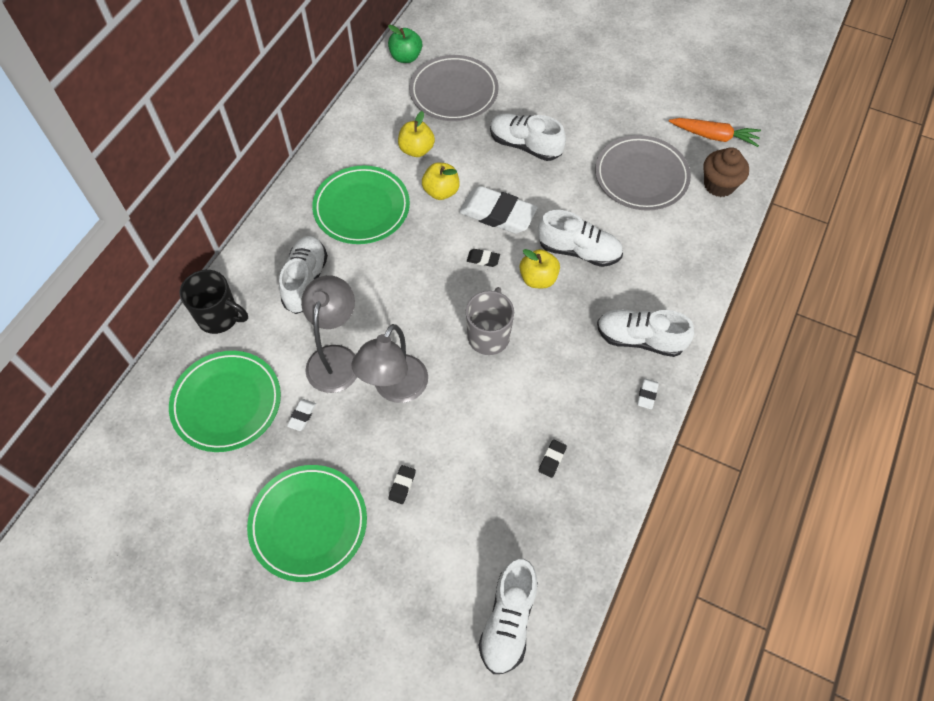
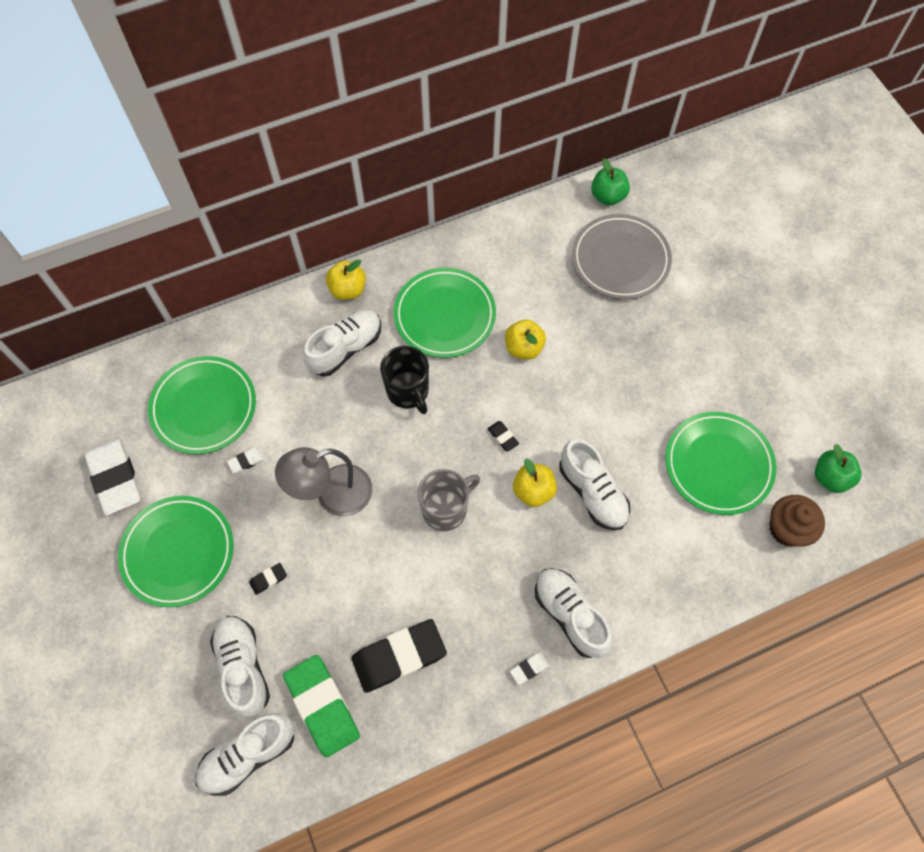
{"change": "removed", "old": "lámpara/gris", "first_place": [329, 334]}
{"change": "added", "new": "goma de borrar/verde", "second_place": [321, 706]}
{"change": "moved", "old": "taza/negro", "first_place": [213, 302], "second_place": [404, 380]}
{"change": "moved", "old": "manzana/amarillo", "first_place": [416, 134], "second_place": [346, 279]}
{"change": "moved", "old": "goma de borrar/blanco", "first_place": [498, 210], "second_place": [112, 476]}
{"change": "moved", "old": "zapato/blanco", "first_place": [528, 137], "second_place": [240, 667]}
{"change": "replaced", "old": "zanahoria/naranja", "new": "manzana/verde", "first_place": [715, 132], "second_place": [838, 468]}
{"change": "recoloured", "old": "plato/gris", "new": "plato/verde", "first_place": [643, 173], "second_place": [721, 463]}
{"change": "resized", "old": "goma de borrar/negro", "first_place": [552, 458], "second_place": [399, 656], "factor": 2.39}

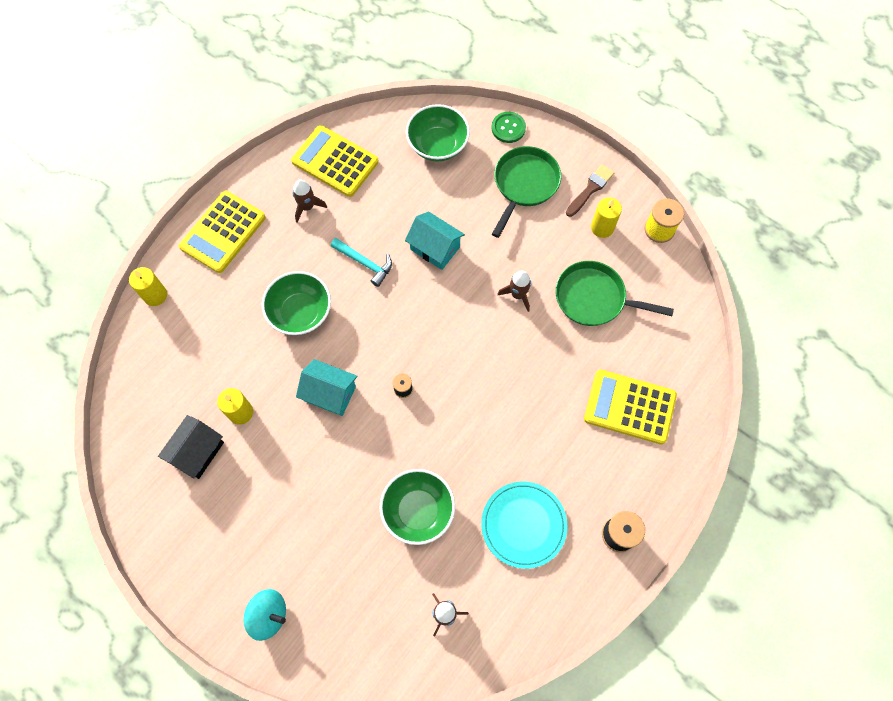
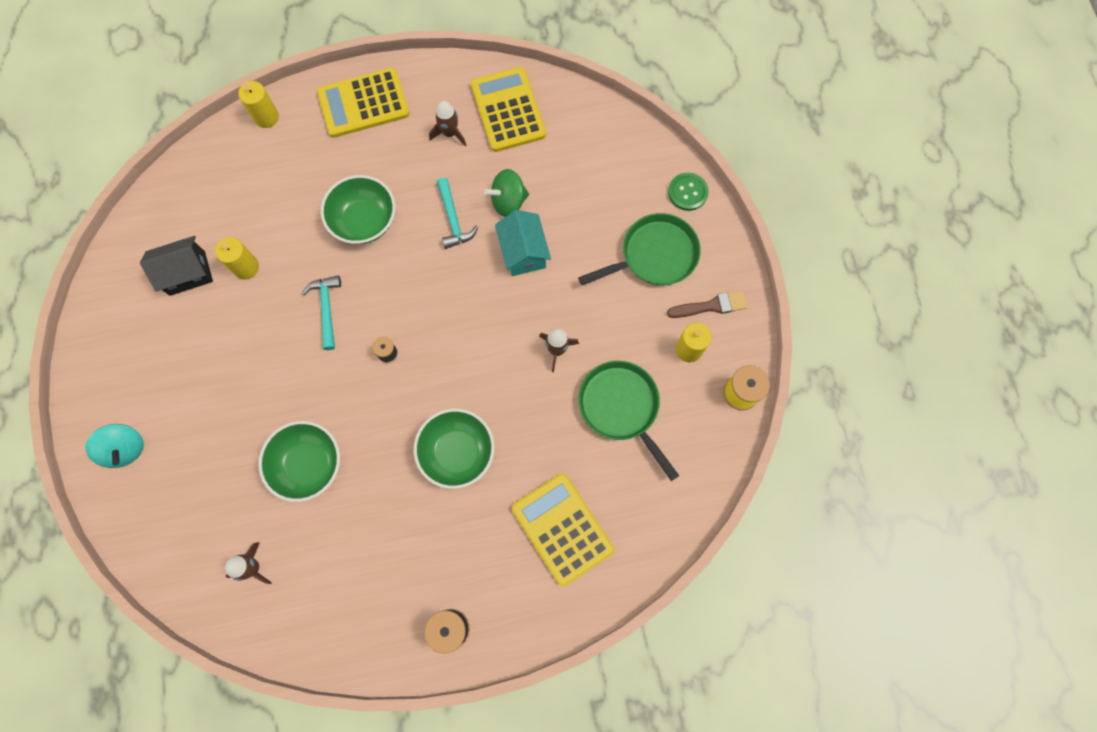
{"change": "removed", "old": "plato/turquesa", "first_place": [524, 525]}
{"change": "added", "new": "peonza/verde", "second_place": [506, 193]}
{"change": "moved", "old": "cuenco/verde", "first_place": [438, 132], "second_place": [454, 449]}
{"change": "replaced", "old": "casa/turquesa", "new": "martillo/turquesa", "first_place": [326, 387], "second_place": [321, 313]}

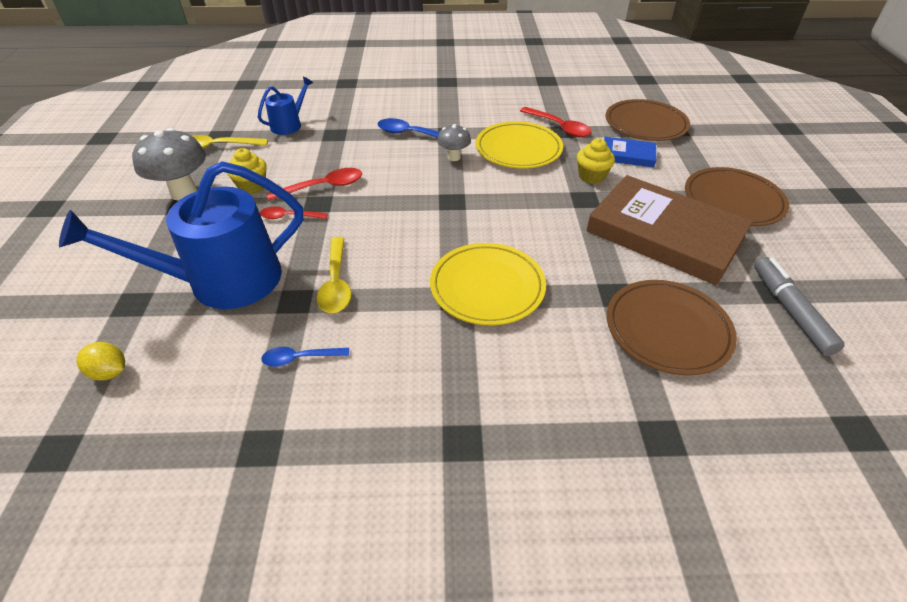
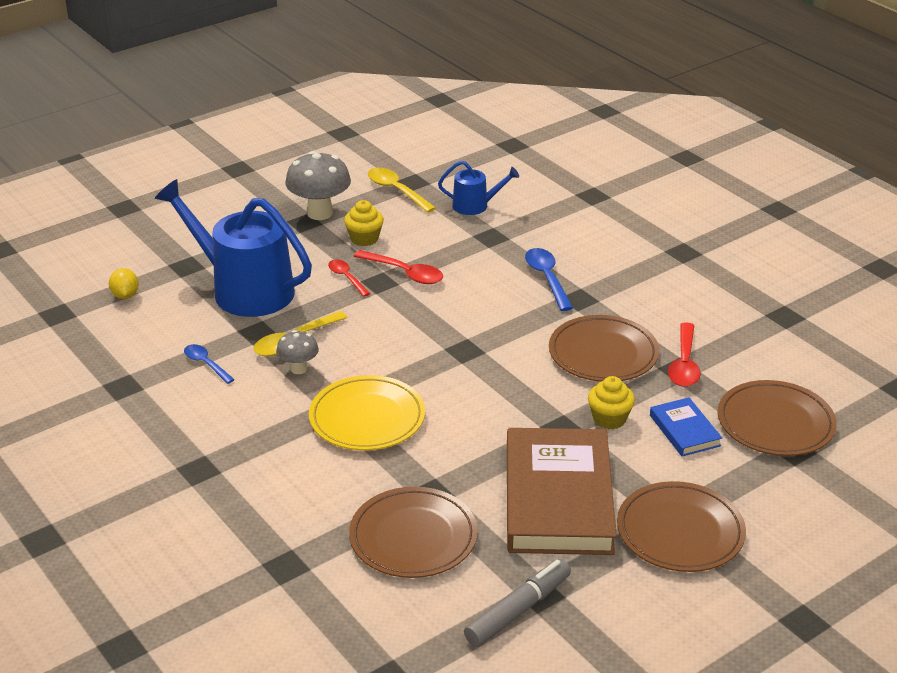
{"change": "moved", "old": "seta/gris", "first_place": [454, 142], "second_place": [297, 352]}
{"change": "recoloured", "old": "plato/amarillo", "new": "plato/marrón", "first_place": [519, 145], "second_place": [604, 348]}

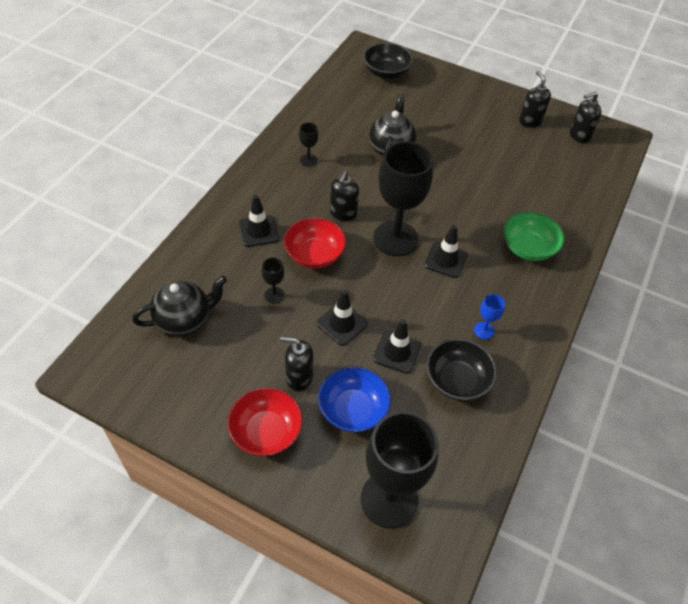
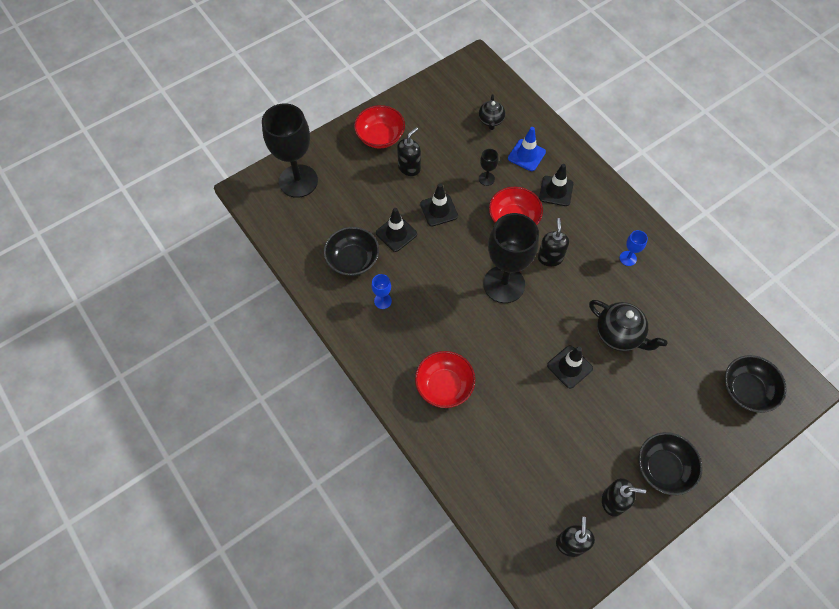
{"change": "removed", "old": "cuenco/azul", "first_place": [354, 399]}
{"change": "added", "new": "cono de tráfico/azul", "second_place": [527, 149]}
{"change": "added", "new": "cuenco/negro", "second_place": [670, 463]}
{"change": "moved", "old": "cono de tráfico/negro", "first_place": [446, 251], "second_place": [570, 367]}
{"change": "recoloured", "old": "copa/negro", "new": "copa/azul", "first_place": [308, 144], "second_place": [634, 248]}
{"change": "recoloured", "old": "cuenco/verde", "new": "cuenco/rojo", "first_place": [533, 236], "second_place": [445, 379]}
{"change": "turned", "old": "dispensador de jabón/negro", "first_place": [344, 196], "second_place": [553, 242], "degrees": 45}
{"change": "resized", "old": "tetera/negro", "first_place": [179, 306], "second_place": [492, 112], "factor": 0.63}

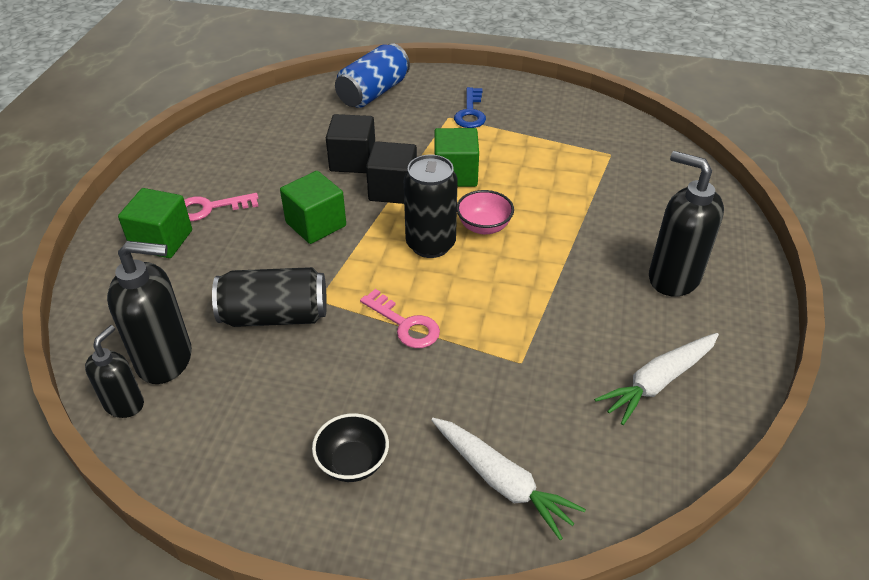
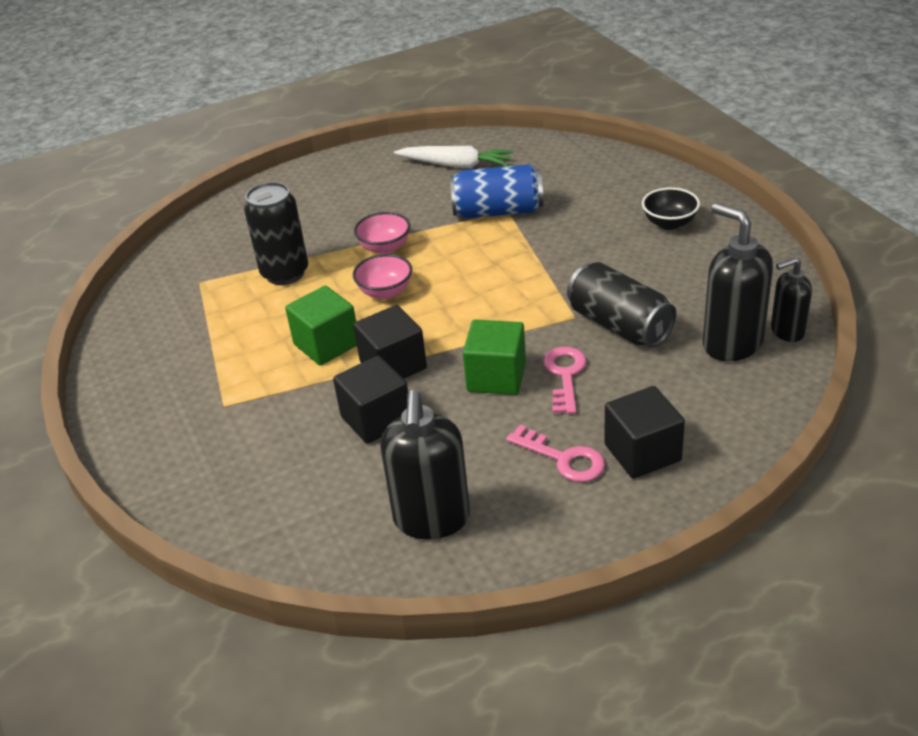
{"change": "removed", "old": "zanahoria/blanco", "first_place": [508, 479]}
{"change": "removed", "old": "llave/azul", "first_place": [470, 107]}
{"change": "added", "new": "cuenco/rosa", "second_place": [382, 233]}
{"change": "moved", "old": "lata/azul", "first_place": [372, 75], "second_place": [496, 191]}
{"change": "moved", "old": "llave/rosa", "first_place": [400, 318], "second_place": [564, 380]}
{"change": "moved", "old": "lata/negro", "first_place": [431, 206], "second_place": [276, 233]}
{"change": "moved", "old": "dispensador de jabón/negro", "first_place": [686, 224], "second_place": [425, 464]}
{"change": "recoloured", "old": "cubo/verde", "new": "cubo/negro", "first_place": [155, 223], "second_place": [644, 432]}

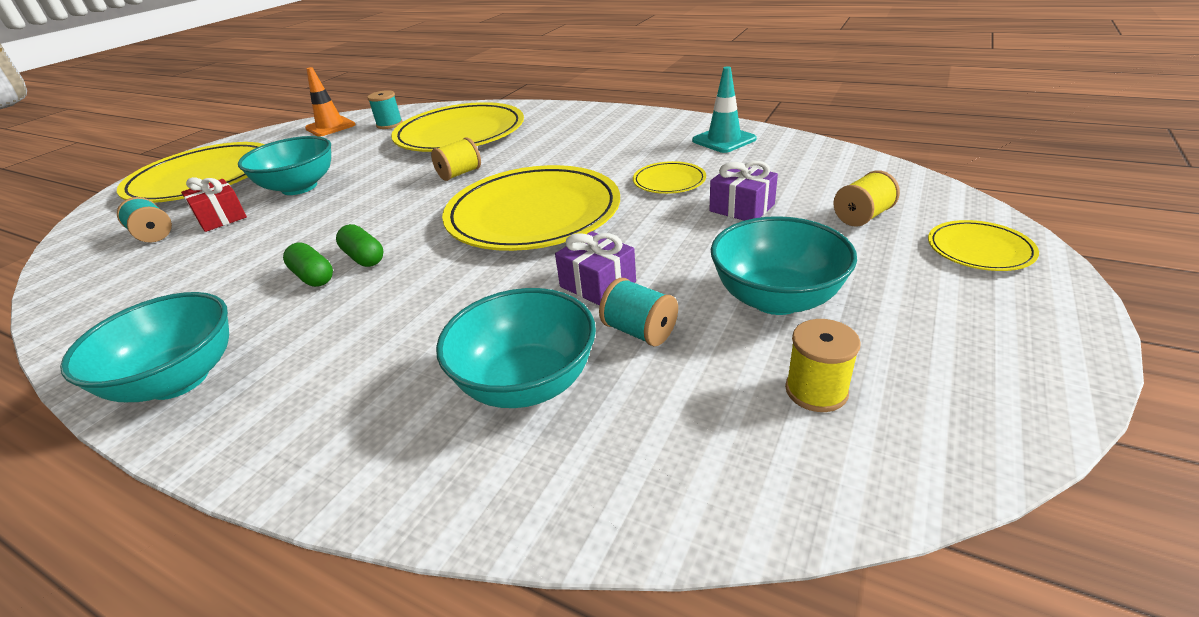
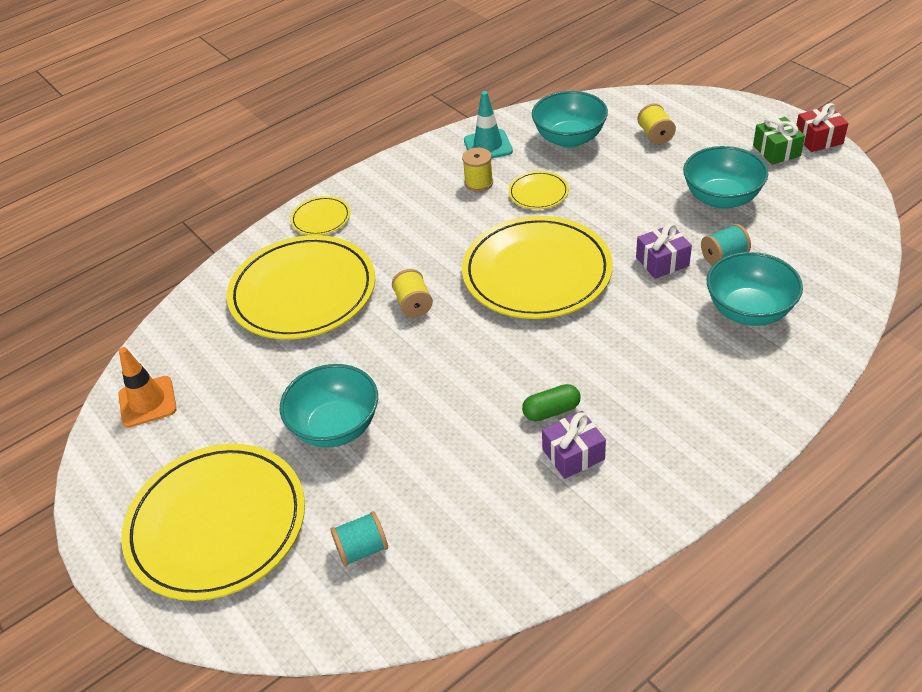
{"change": "removed", "old": "cápsula/verde", "first_place": [359, 245]}
{"change": "removed", "old": "carrete/turquesa", "first_place": [385, 109]}
{"change": "added", "new": "regalo/verde", "second_place": [779, 141]}
{"change": "moved", "old": "cuenco/turquesa", "first_place": [144, 347], "second_place": [570, 119]}
{"change": "moved", "old": "regalo/rojo", "first_place": [214, 204], "second_place": [822, 127]}
{"change": "moved", "old": "regalo/morado", "first_place": [743, 191], "second_place": [574, 445]}
{"change": "moved", "old": "carrete/amarillo", "first_place": [823, 365], "second_place": [477, 170]}
{"change": "moved", "old": "plato/amarillo", "first_place": [983, 245], "second_place": [320, 215]}

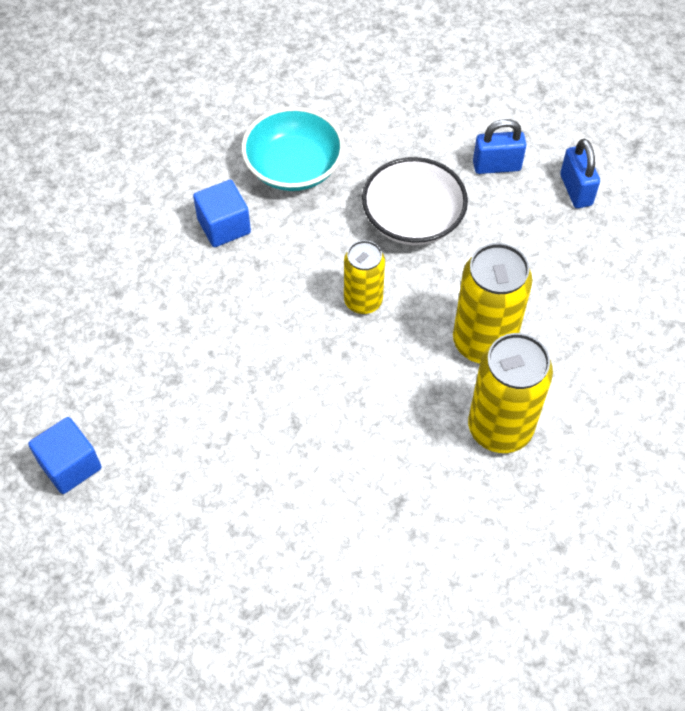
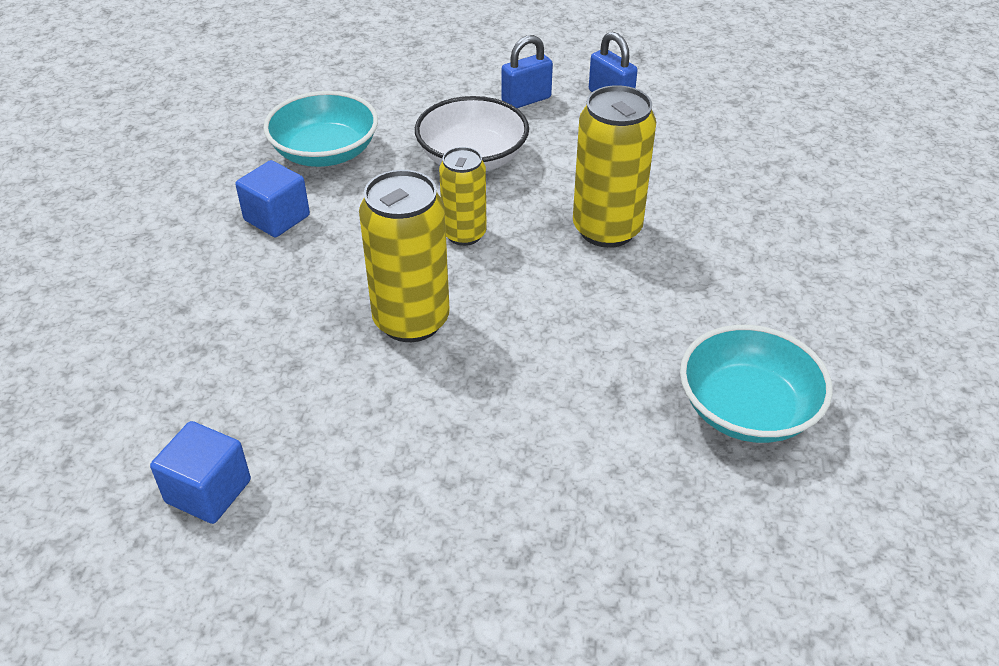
{"change": "added", "new": "cuenco/turquesa", "second_place": [756, 384]}
{"change": "moved", "old": "lata/amarillo", "first_place": [510, 393], "second_place": [404, 256]}

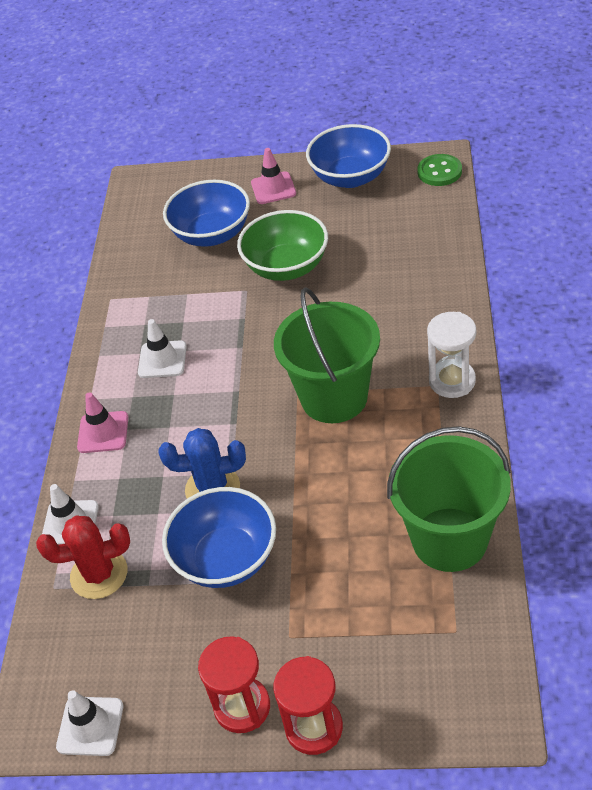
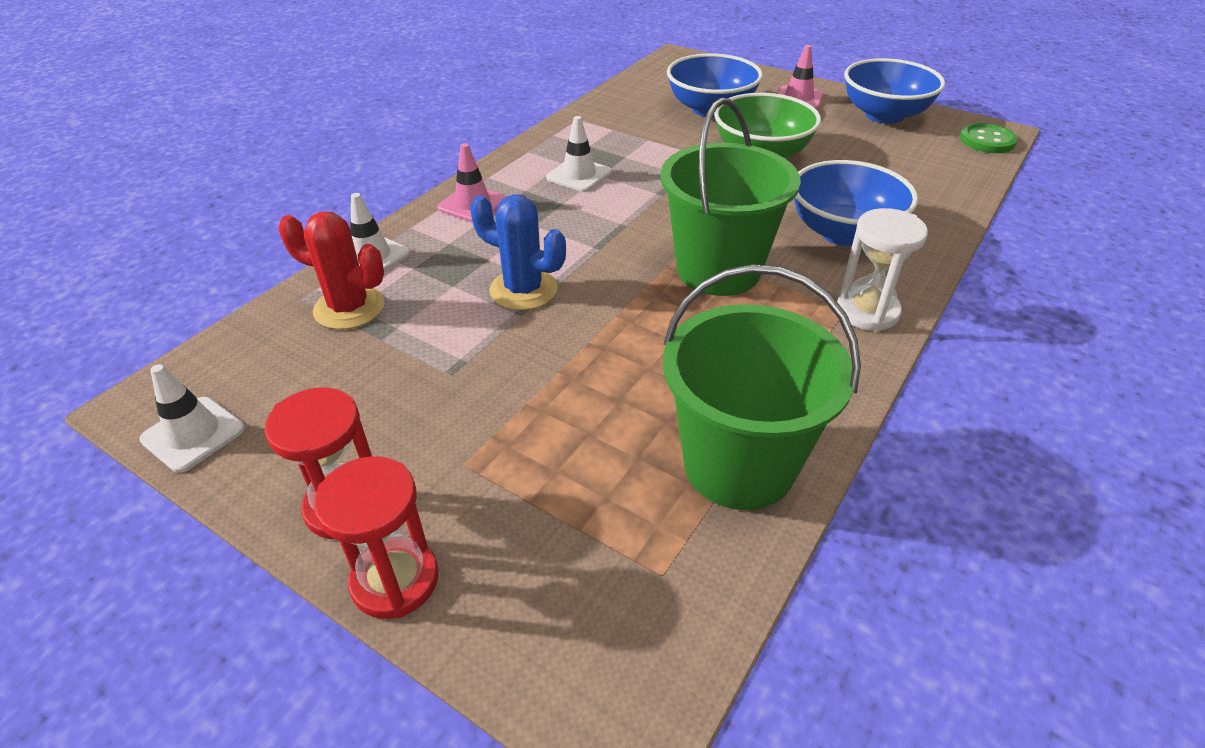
{"change": "moved", "old": "cuenco/azul", "first_place": [219, 537], "second_place": [856, 203]}

